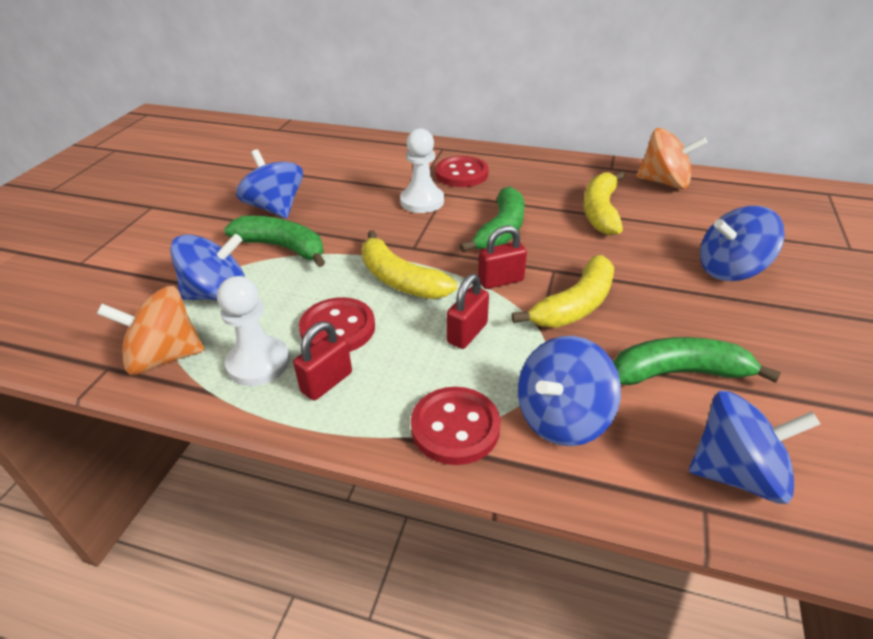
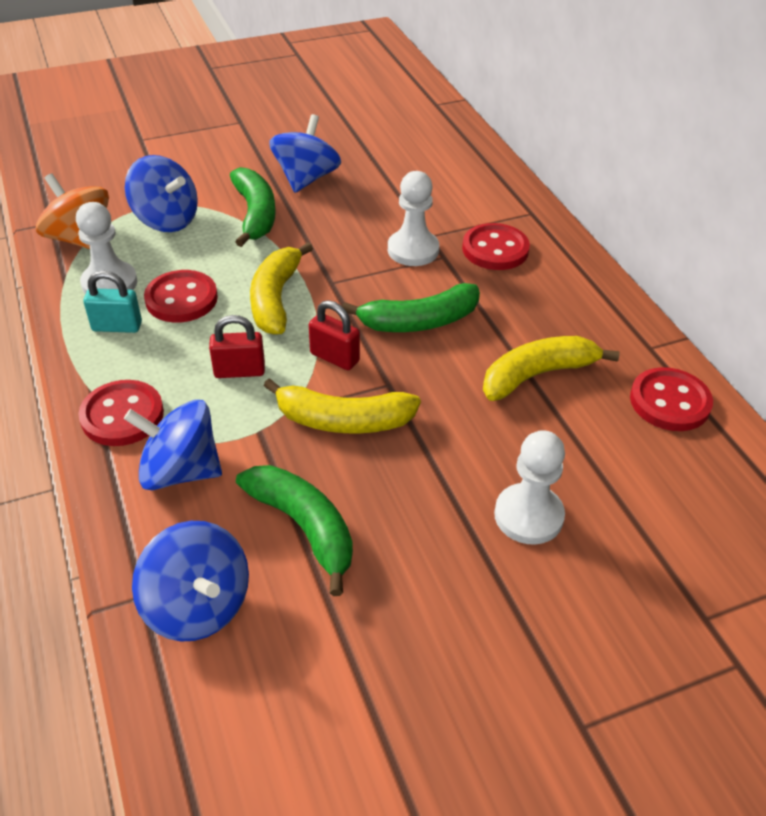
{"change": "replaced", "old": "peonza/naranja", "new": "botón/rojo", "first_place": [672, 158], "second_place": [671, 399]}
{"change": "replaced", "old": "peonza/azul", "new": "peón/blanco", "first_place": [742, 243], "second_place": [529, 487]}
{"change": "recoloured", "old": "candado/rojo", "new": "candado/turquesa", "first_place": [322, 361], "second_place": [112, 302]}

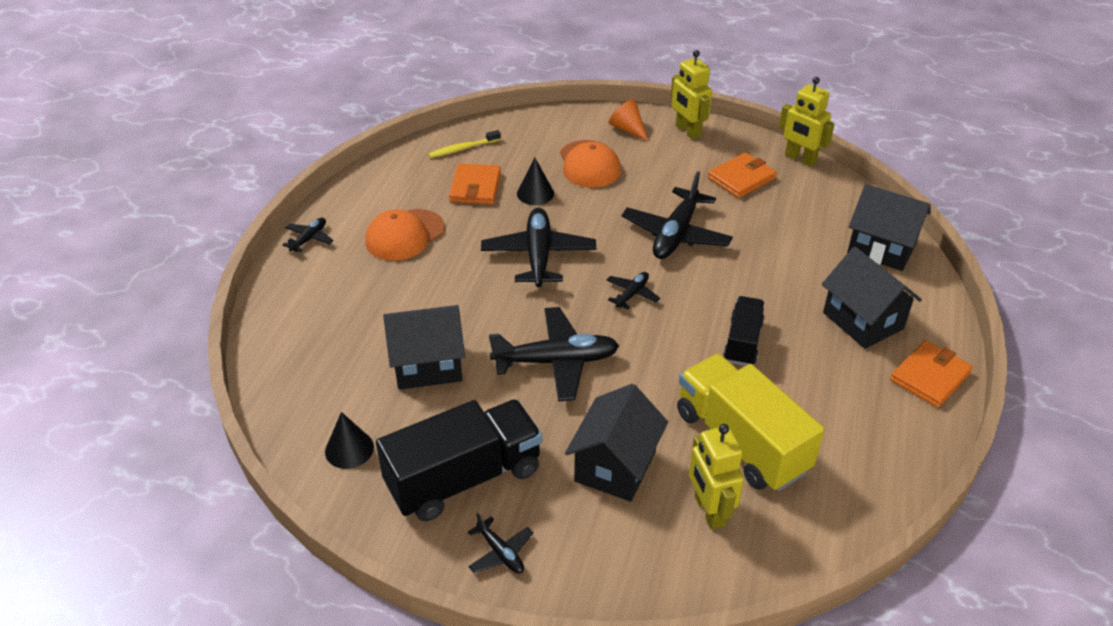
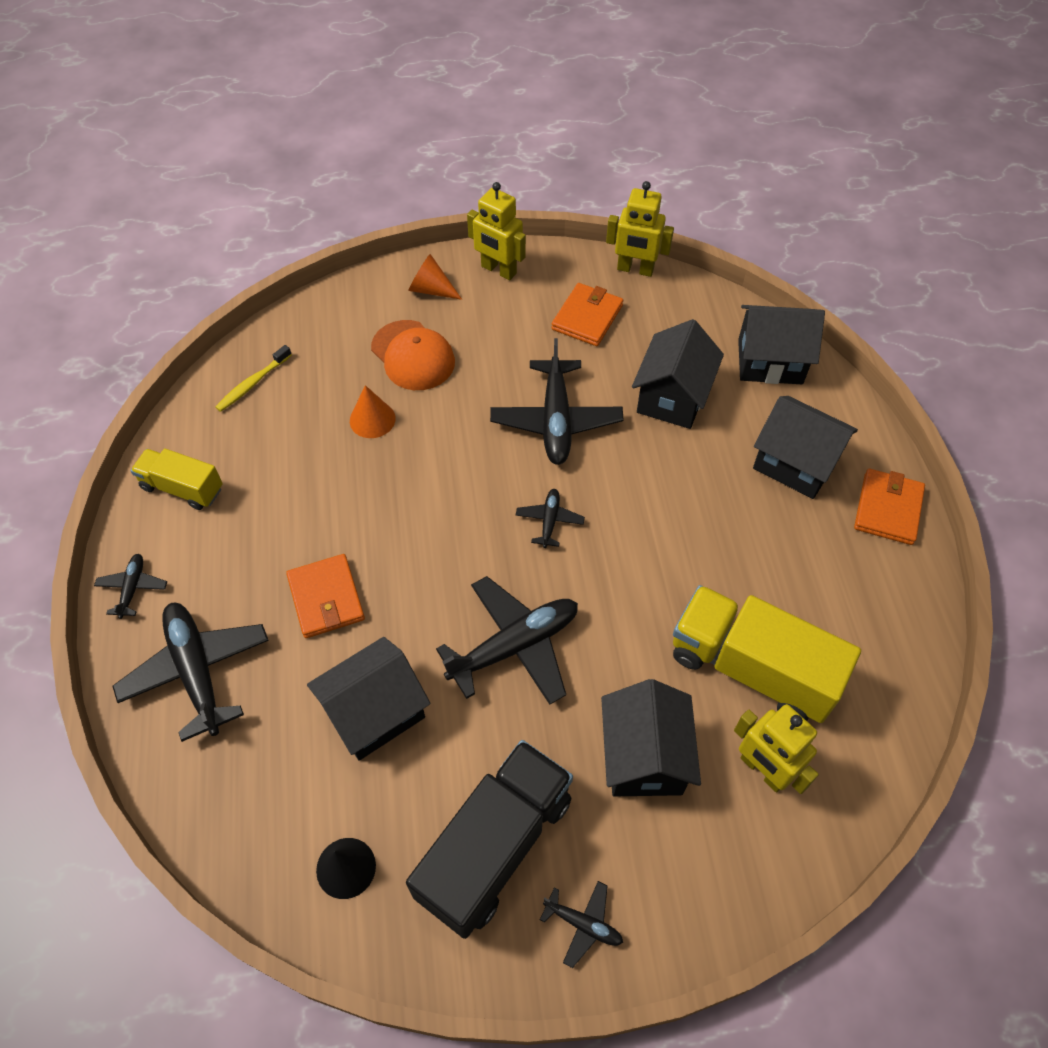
{"change": "removed", "old": "gorra/naranja", "first_place": [405, 235]}
{"change": "removed", "old": "camión/negro", "first_place": [743, 331]}
{"change": "added", "new": "camión/amarillo", "second_place": [177, 479]}
{"change": "added", "new": "casa/negro", "second_place": [678, 374]}
{"change": "moved", "old": "cartera/naranja", "first_place": [475, 183], "second_place": [325, 596]}
{"change": "moved", "old": "avión/negro", "first_place": [538, 247], "second_place": [190, 672]}
{"change": "recoloured", "old": "cono/negro", "new": "cono/naranja", "first_place": [535, 181], "second_place": [373, 411]}

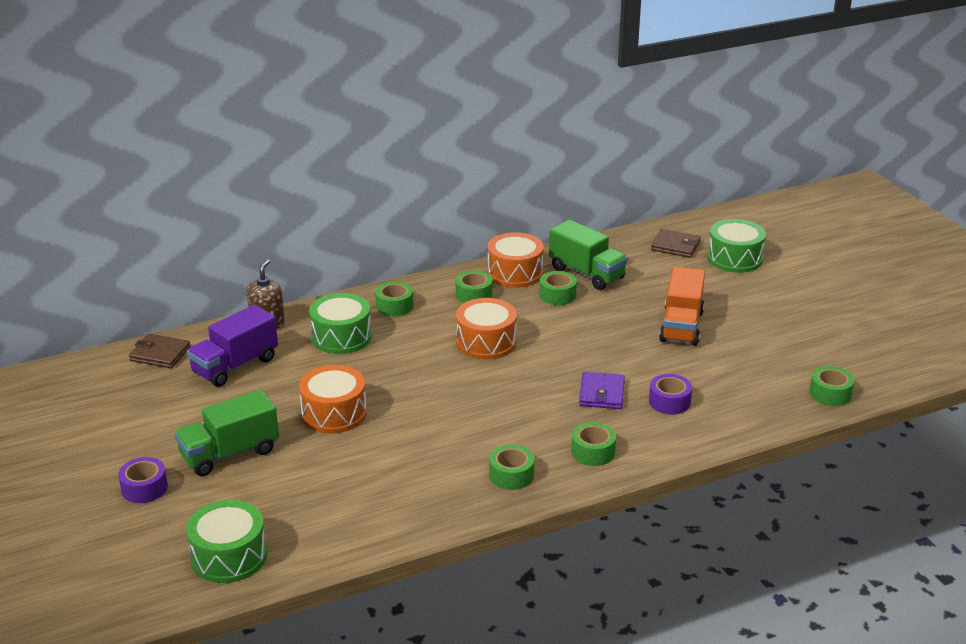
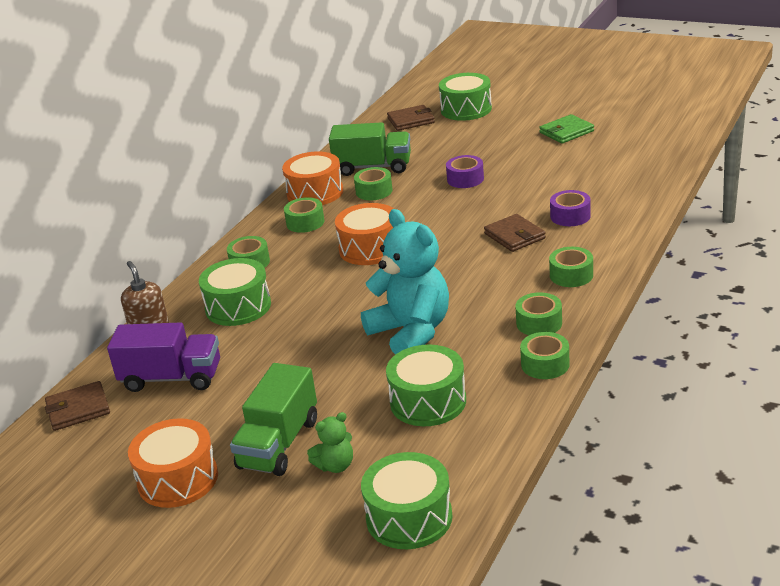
{"change": "removed", "old": "camión/naranja", "first_place": [682, 306]}
{"change": "added", "new": "osito/verde", "second_place": [330, 442]}
{"change": "added", "new": "osito/turquesa", "second_place": [405, 282]}
{"change": "added", "new": "tambor/verde", "second_place": [426, 385]}
{"change": "added", "new": "cartera/verde", "second_place": [566, 129]}
{"change": "moved", "old": "cinta adhesiva/morado", "first_place": [143, 480], "second_place": [465, 171]}
{"change": "moved", "old": "tambor/naranja", "first_place": [333, 399], "second_place": [173, 463]}
{"change": "moved", "old": "cinta adhesiva/verde", "first_place": [831, 386], "second_place": [545, 355]}
{"change": "recoloured", "old": "cartera/morado", "new": "cartera/marrón", "first_place": [602, 390], "second_place": [515, 233]}
{"change": "turned", "old": "camión/morado", "first_place": [232, 346], "second_place": [163, 357], "degrees": -90}

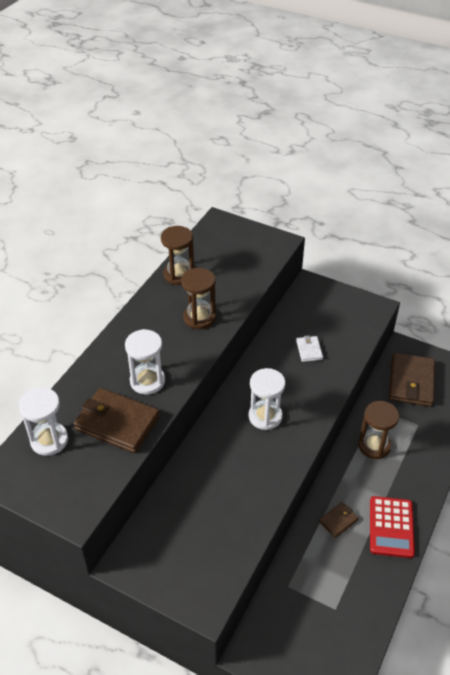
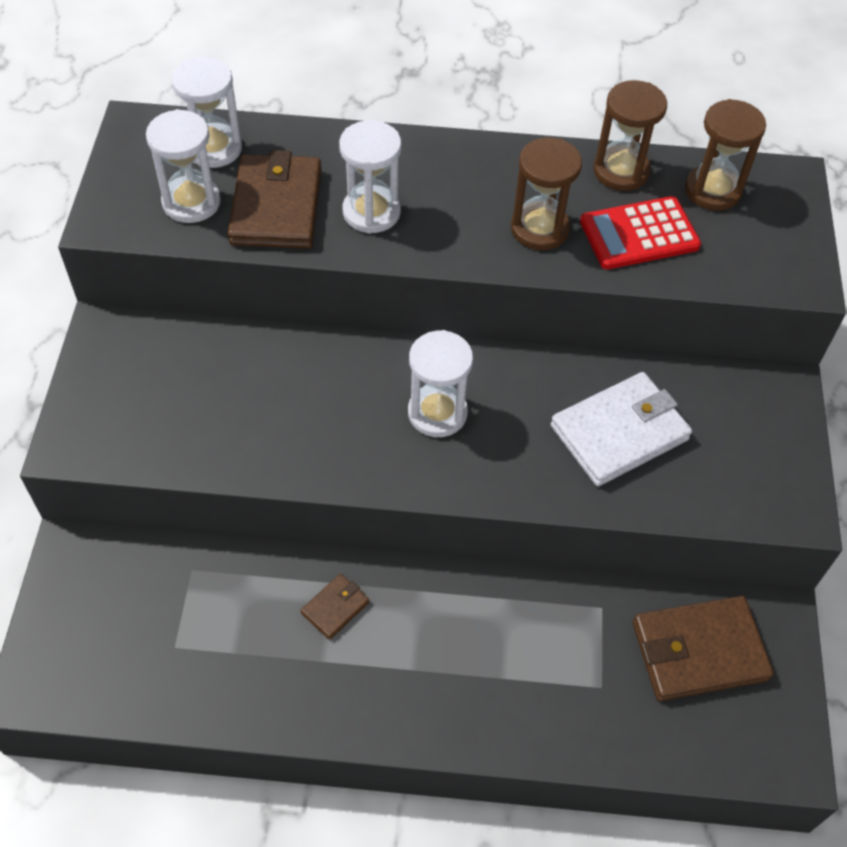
{"change": "added", "new": "reloj de arena/blanco", "second_place": [183, 166]}
{"change": "moved", "old": "reloj de arena/marrón", "first_place": [378, 430], "second_place": [725, 155]}
{"change": "moved", "old": "calculadora/rojo", "first_place": [392, 527], "second_place": [640, 233]}
{"change": "turned", "old": "cartera/marrón", "first_place": [339, 520], "second_place": [335, 607], "degrees": -75}
{"change": "resized", "old": "cartera/blanco", "first_place": [309, 348], "second_place": [621, 429], "factor": 2.04}

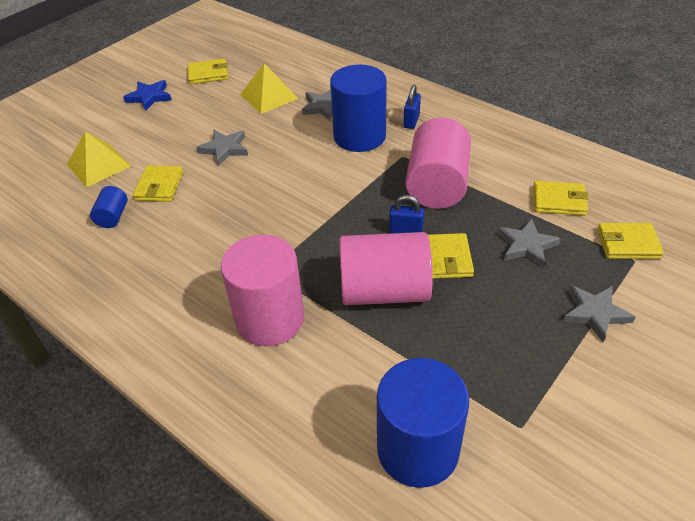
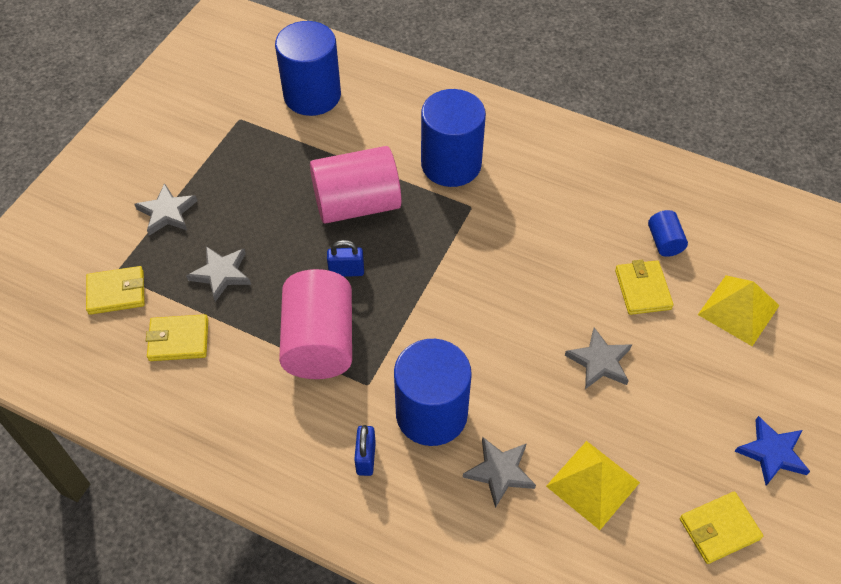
{"change": "removed", "old": "cartera/amarillo", "first_place": [451, 256]}
{"change": "recoloured", "old": "cilindro/rosa", "new": "cilindro/azul", "first_place": [262, 290], "second_place": [453, 138]}

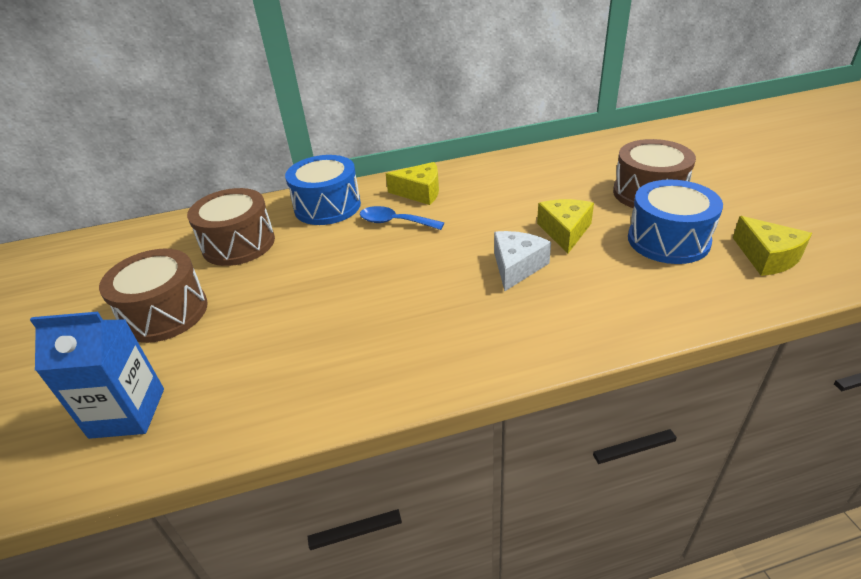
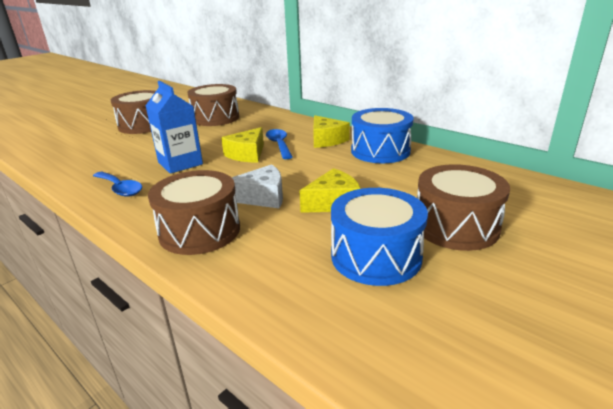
{"change": "added", "new": "cuchara/azul", "second_place": [117, 184]}
{"change": "added", "new": "tambor/marrón", "second_place": [194, 212]}
{"change": "moved", "old": "cartón de leche/azul", "first_place": [97, 375], "second_place": [174, 127]}
{"change": "moved", "old": "tambor/azul", "first_place": [323, 190], "second_place": [382, 135]}
{"change": "moved", "old": "queso/amarillo", "first_place": [772, 246], "second_place": [242, 144]}

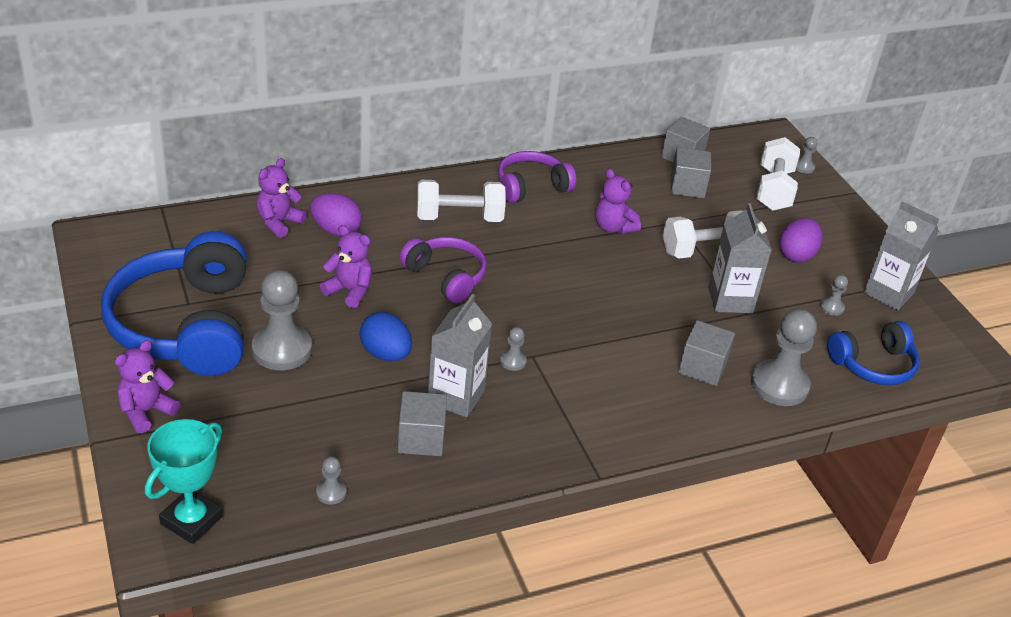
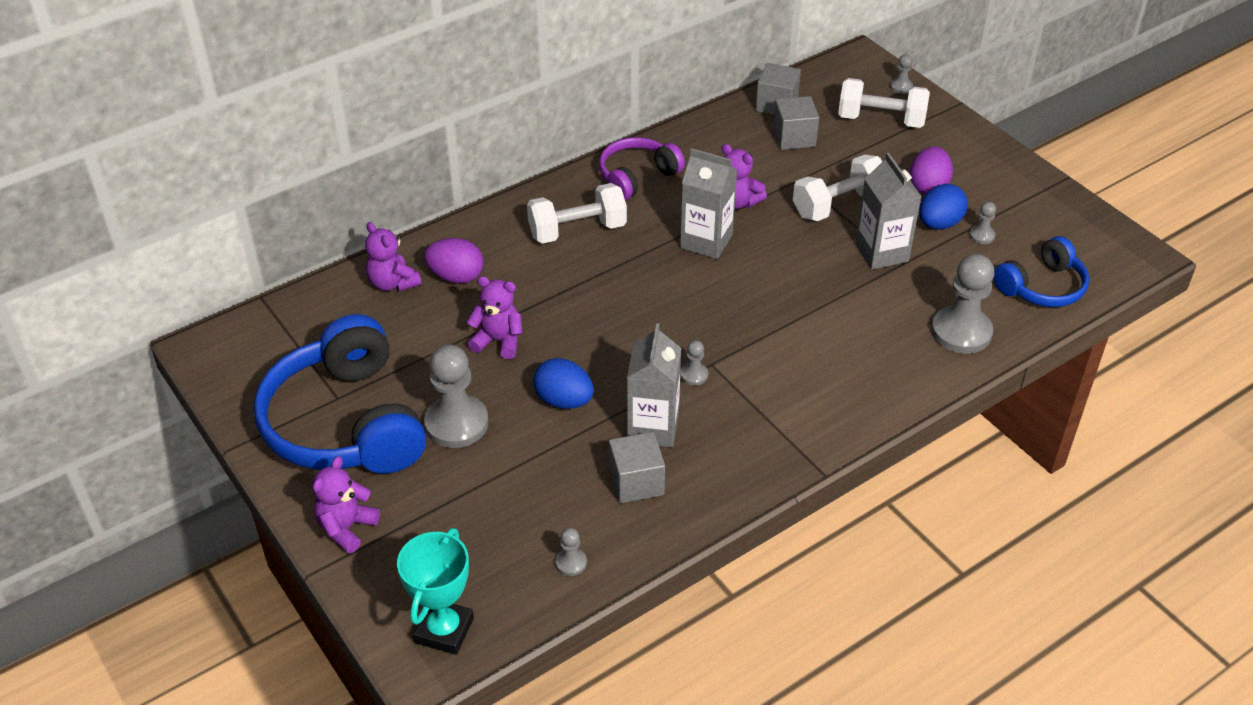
{"change": "removed", "old": "auriculares/morado", "first_place": [443, 270]}
{"change": "removed", "old": "cubo/gris", "first_place": [706, 353]}
{"change": "added", "new": "huevo/azul", "second_place": [943, 207]}
{"change": "moved", "old": "cartón de leche/gris", "first_place": [901, 256], "second_place": [708, 203]}
{"change": "turned", "old": "osito/morado", "first_place": [281, 198], "second_place": [393, 256], "degrees": -60}
{"change": "turned", "old": "mancuerna/blanco", "first_place": [778, 174], "second_place": [884, 103], "degrees": -75}

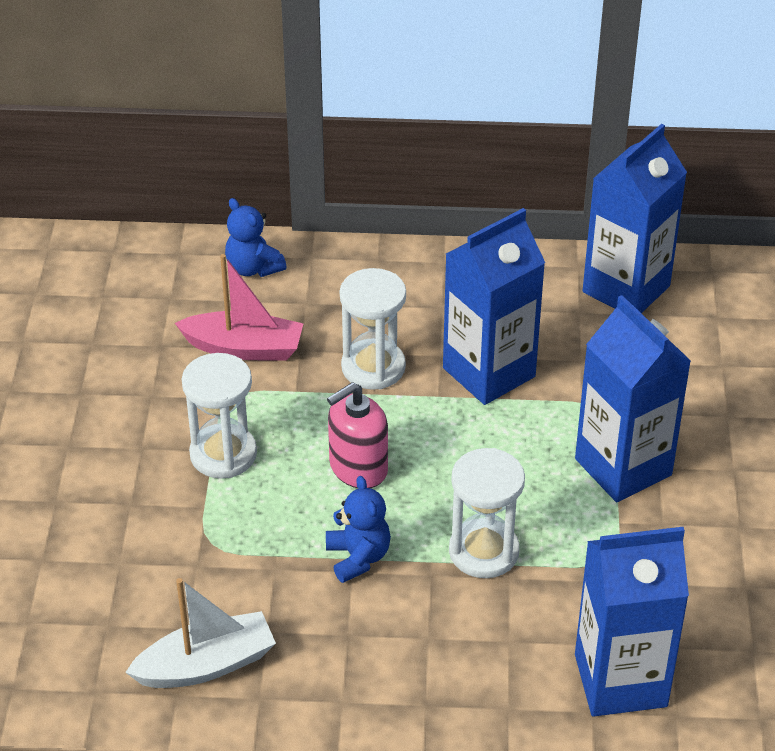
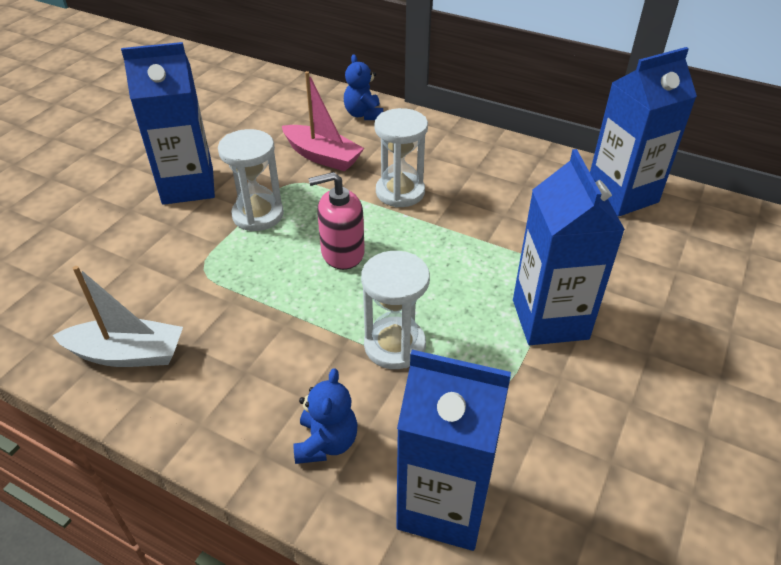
{"change": "moved", "old": "osito/azul", "first_place": [358, 529], "second_place": [325, 416]}
{"change": "moved", "old": "cartón de leche/azul", "first_place": [494, 306], "second_place": [168, 123]}

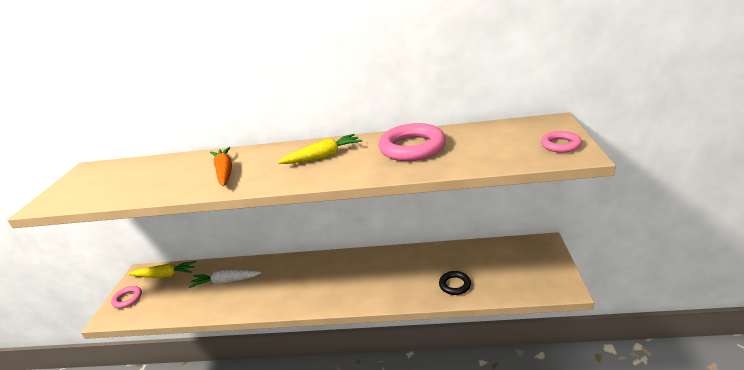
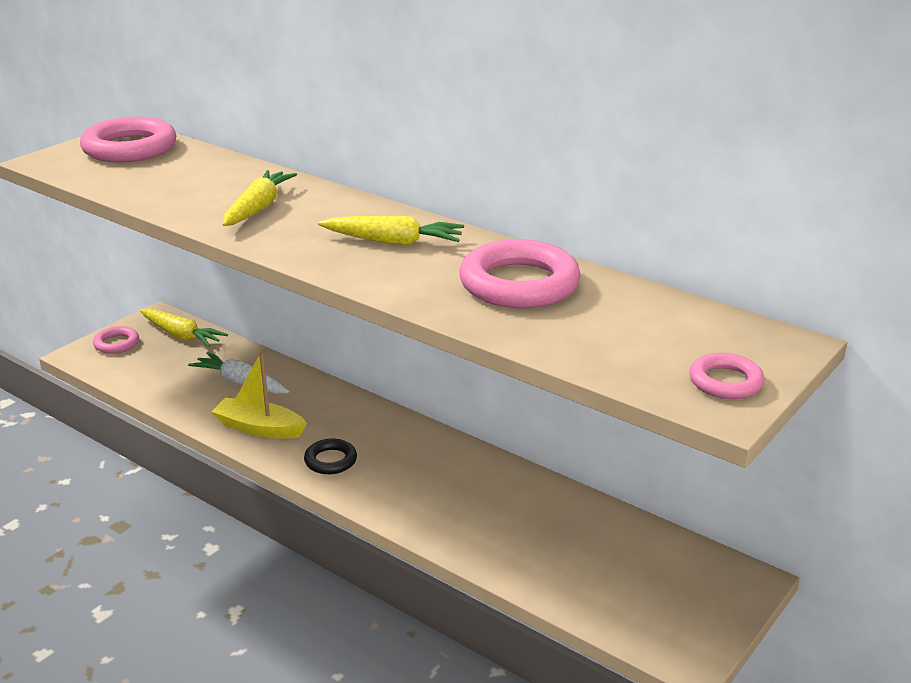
{"change": "added", "new": "anillo/rosa", "second_place": [128, 139]}
{"change": "added", "new": "barco/amarillo", "second_place": [259, 395]}
{"change": "moved", "old": "anillo/negro", "first_place": [455, 283], "second_place": [330, 456]}
{"change": "recoloured", "old": "zanahoria/naranja", "new": "zanahoria/amarillo", "first_place": [221, 166], "second_place": [259, 198]}

